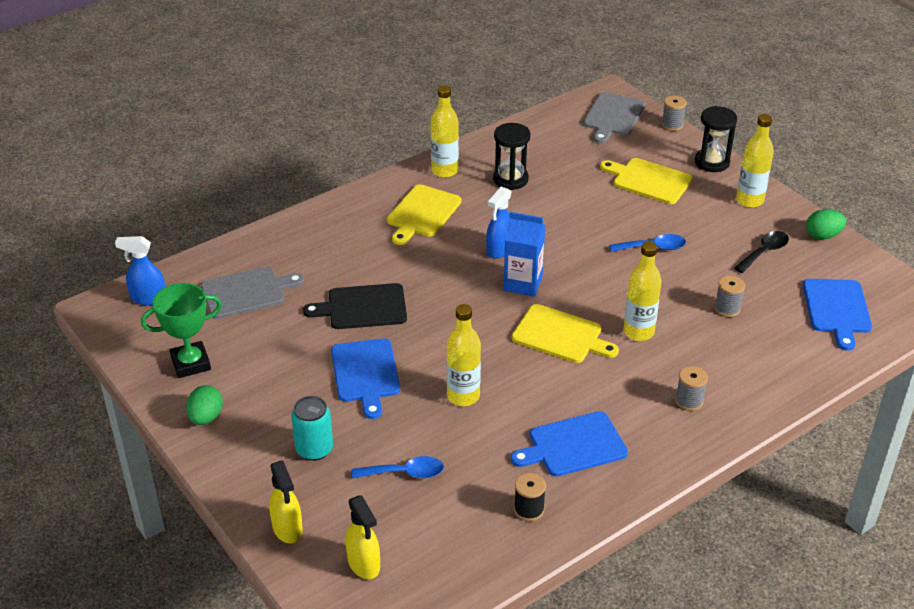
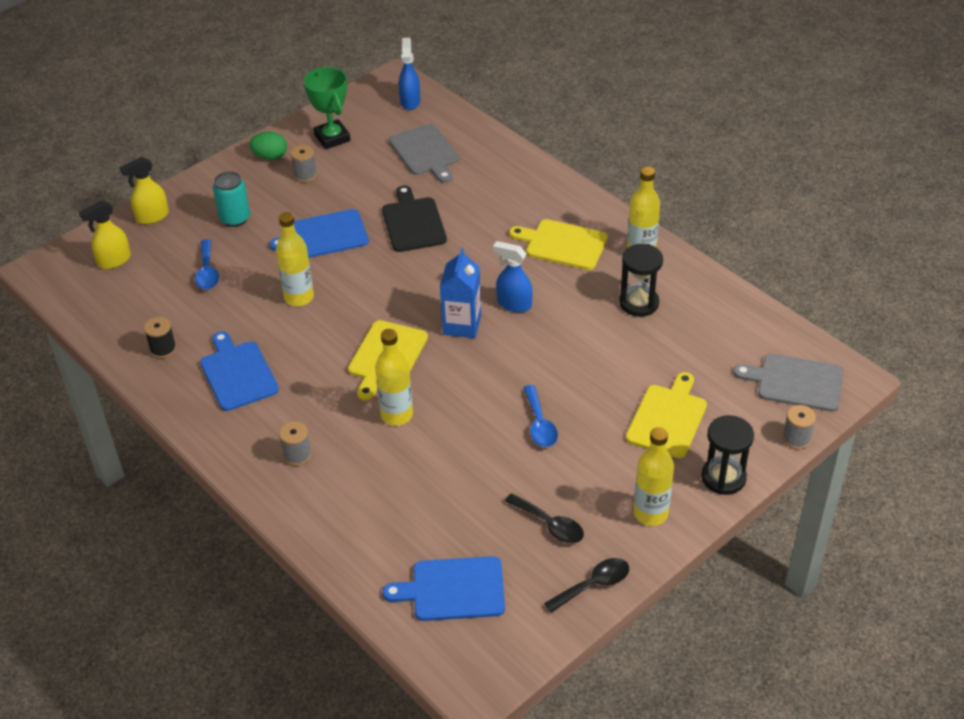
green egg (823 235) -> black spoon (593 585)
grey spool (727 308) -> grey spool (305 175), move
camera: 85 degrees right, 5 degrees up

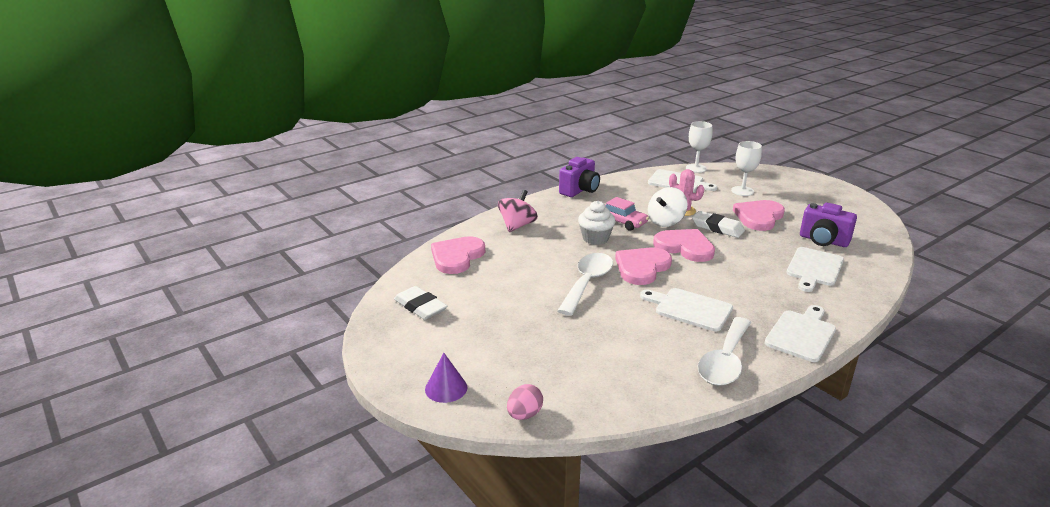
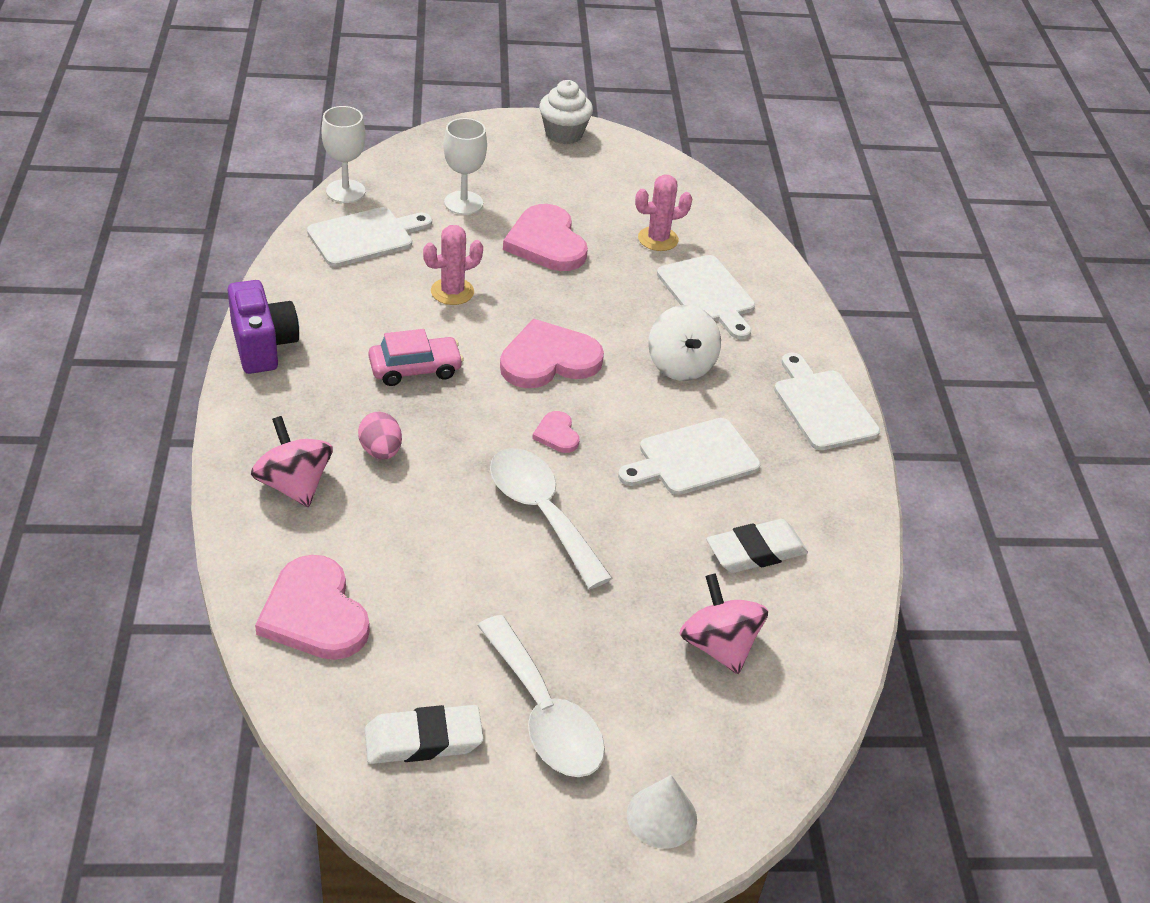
white spinning top (665 222) -> white spinning top (680 365), move
white cupcake (595 238) -> white cupcake (564 134), move
purple camera (823 241) -> pink cactus (658 239)
white eraser (717 228) -> white eraser (755 551), move
pink heart (642 267) -> pink heart (557 434), x0.49
white spoon (724 361) -> white spoon (544 714), move
purple cone (446 388) -> white cone (662 816)
pink egg (524 415) -> pink egg (380 451), move
none -> pink spinning top (718 645)
camera: 60 degrees left, 15 degrees up

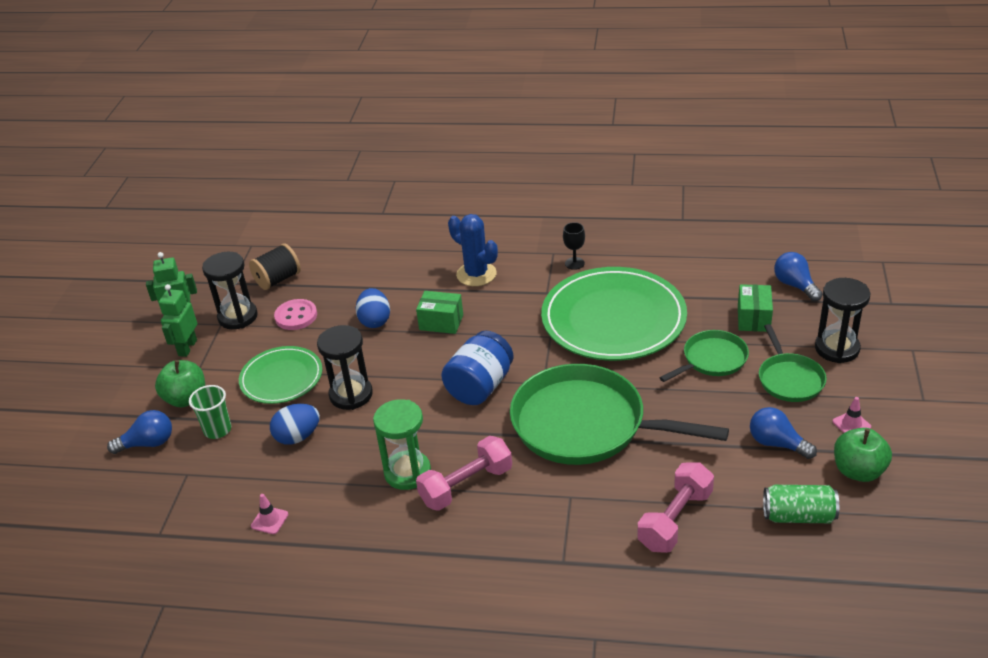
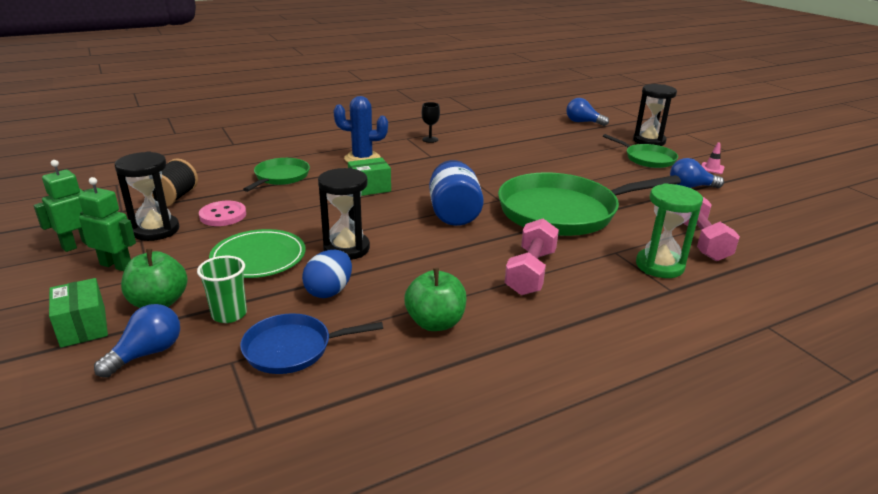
green plate (613 319) -> none
green robot (187 348) -> green robot (116 265), 135 degrees clockwise
green box (753 318) -> green box (83 327), move
blue egg (375 321) -> none
green pan (712 359) -> green pan (280 177), move
green hourglass (407 472) -> green hourglass (659 266), move
green apple (858 471) -> green apple (435 322), move
green can (798 516) -> none
pink traffic cone (269 520) -> none
none -> blue pan (292 349)
camera: 40 degrees left, 10 degrees down

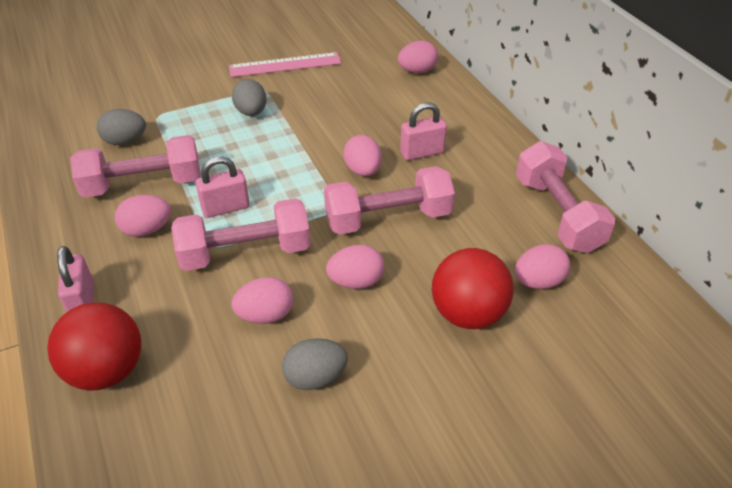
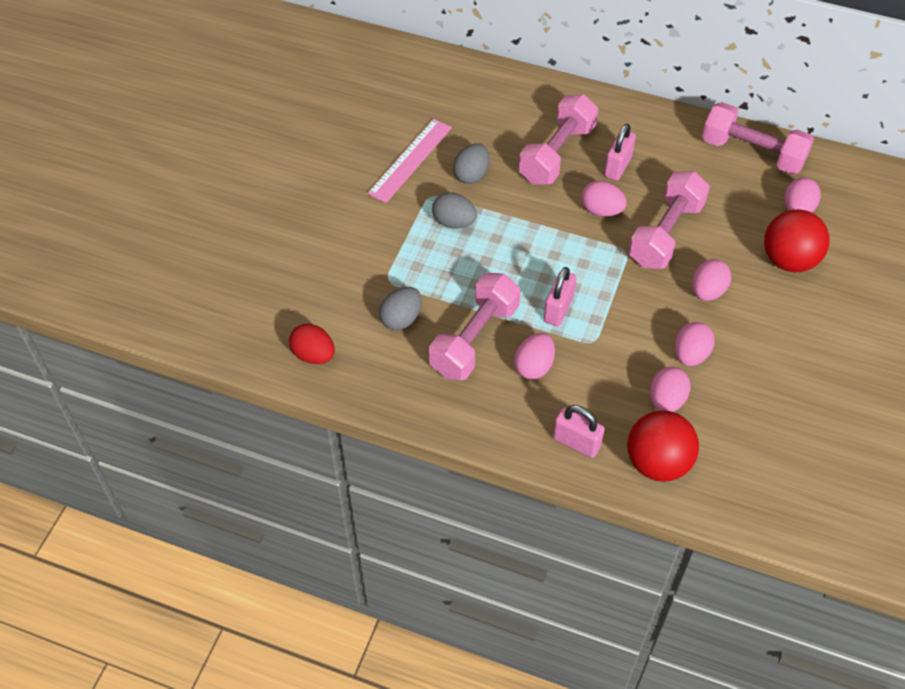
pink egg (417 71) -> pink egg (666 400), move
pink dumbbell (245 253) -> pink dumbbell (557 154), move
grey egg (315 377) -> grey egg (471 175), move
none -> red egg (313 355)
camera: 45 degrees left, 10 degrees up

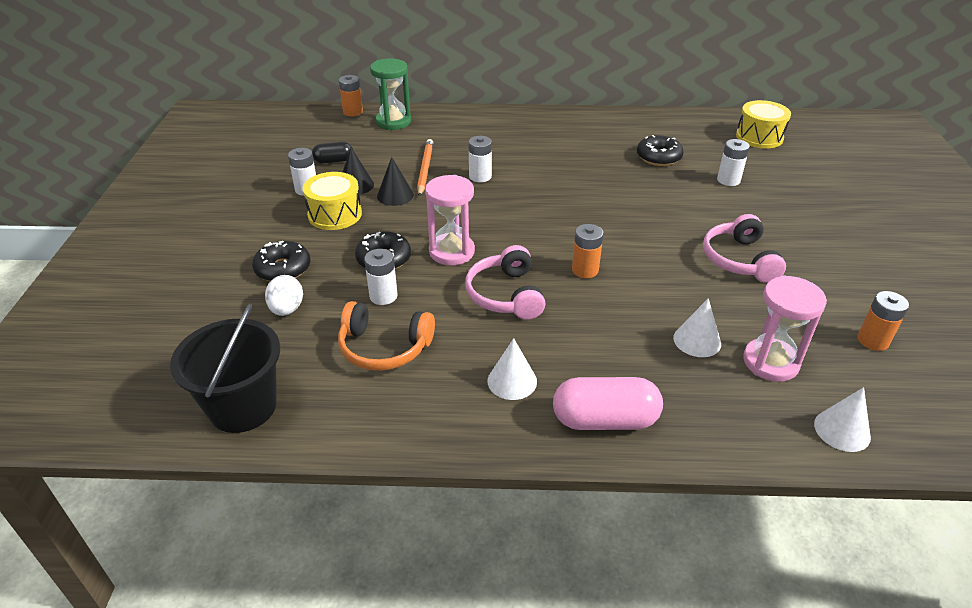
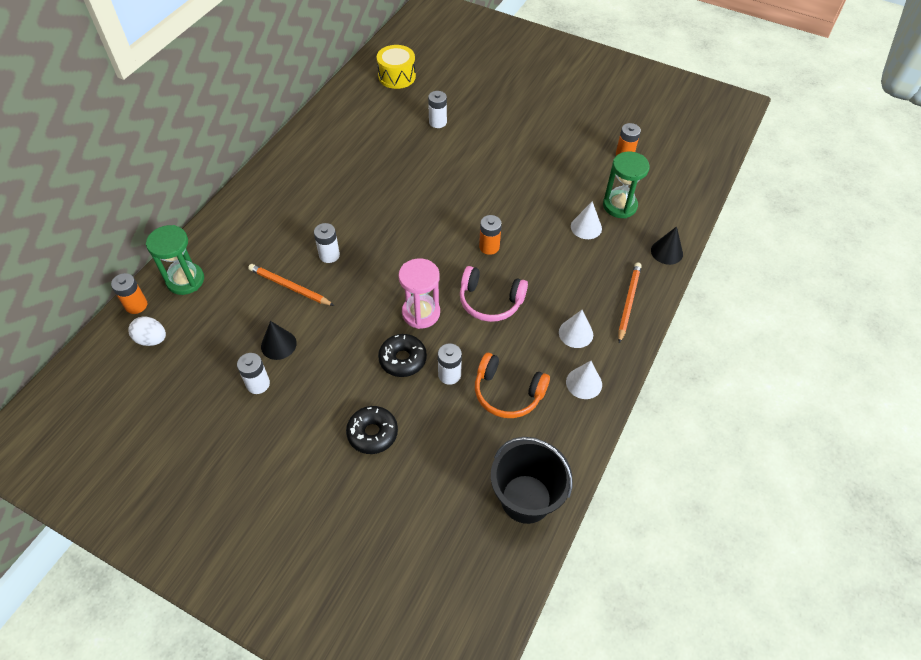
black donut (658 157) -> none
black capsule (334 161) -> none
black cone (395 195) -> black cone (666 252), move
yellow drum (335 214) -> none
pink headphones (739 260) -> none
white egg (287 309) -> white egg (152 339), move
pink hourglass (770 362) -> green hourglass (619 206)
orange headphones (384 347) -> orange headphones (507 393), 75 degrees clockwise
pink capsule (604 420) -> orange pencil (628 302)
white cone (842 430) -> white cone (584 383), move
camera: 65 degrees left, 15 degrees up

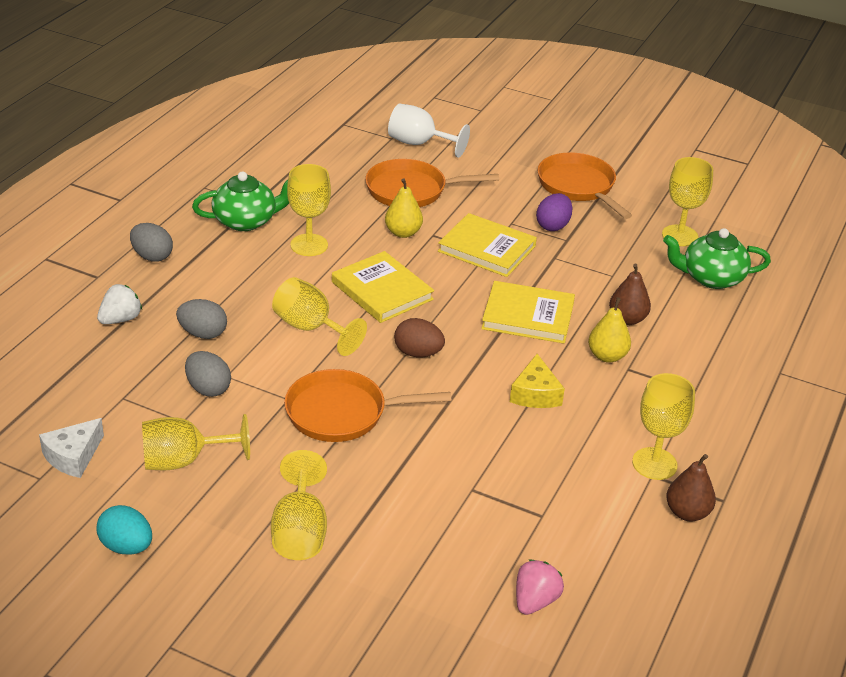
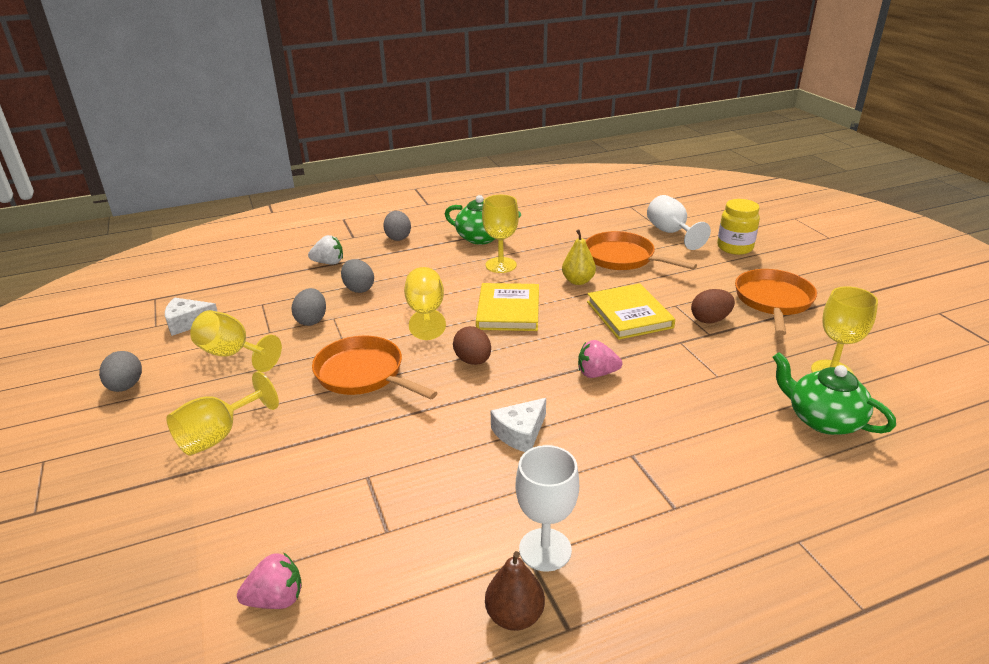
purple egg (553 226) -> brown egg (710 320)
brown pear (627 319) -> none
yellow book (528 316) -> pink strawberry (596 373)
yellow pear (607 356) -> none
yellow cheese (535 394) -> white cheese (520 433)
yellow goblet (654 464) -> white goblet (545 549)
turquoise egg (126 546) -> grey egg (126 386)
none -> yellow jar (735 247)
camera: 45 degrees right, 5 degrees down

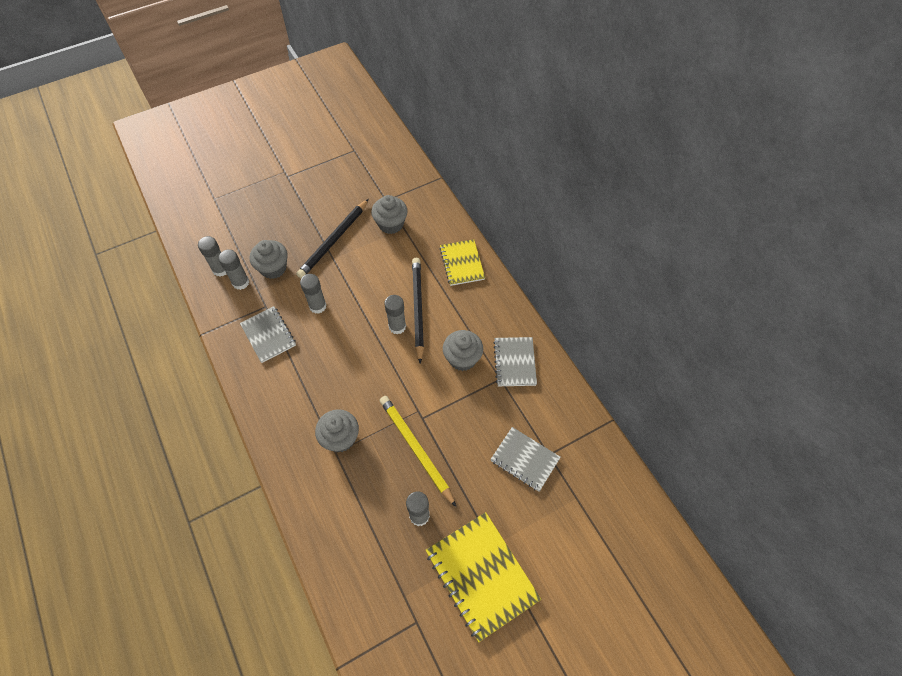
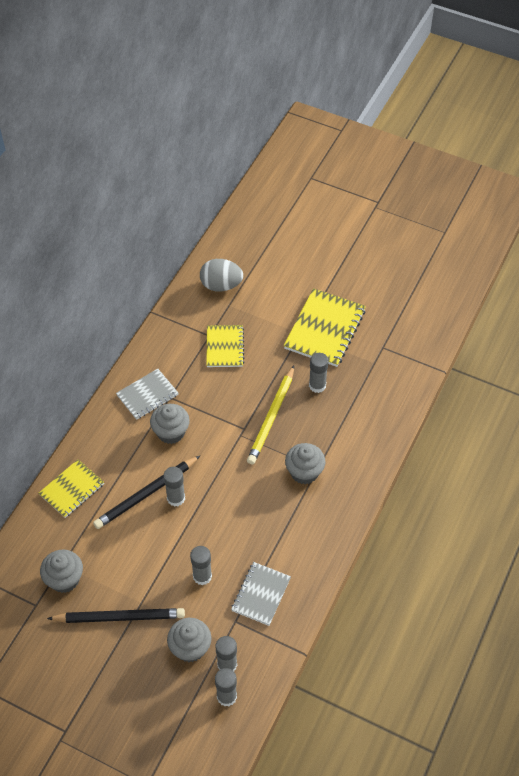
grey notebook (524 460) -> yellow notebook (225 347)
none -> grey egg (221 285)
camera: 125 degrees left, 5 degrees down

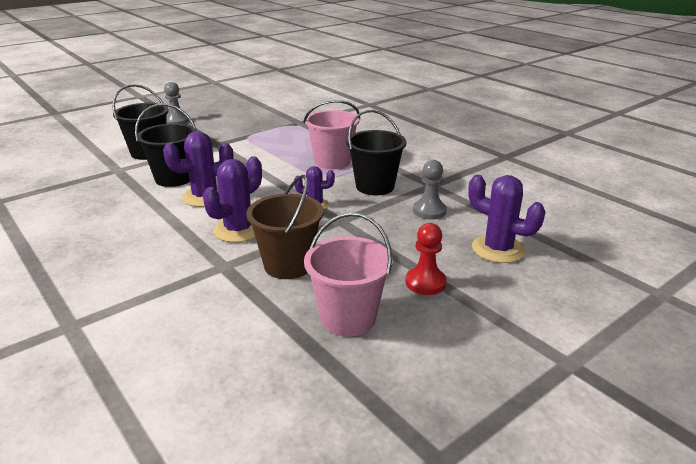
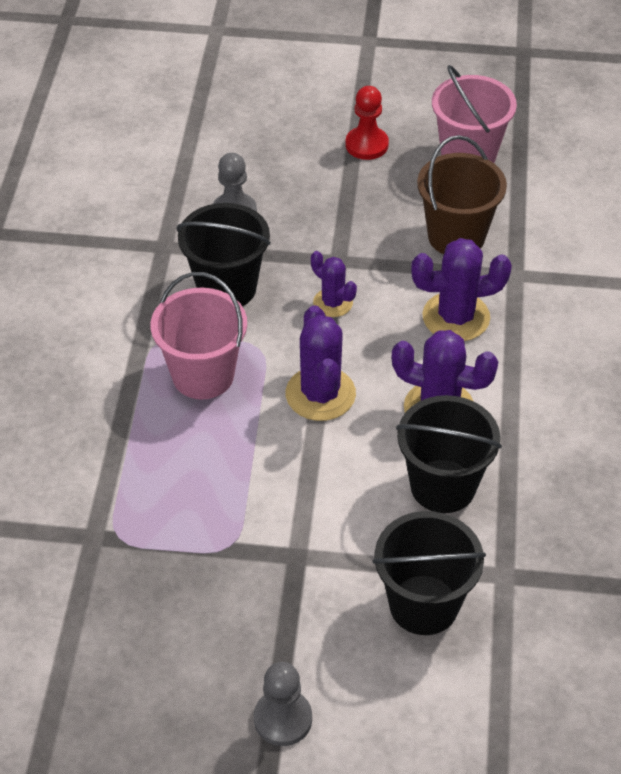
purple cactus (498 249) -> purple cactus (320 394), move
camera: 135 degrees left, 20 degrees up

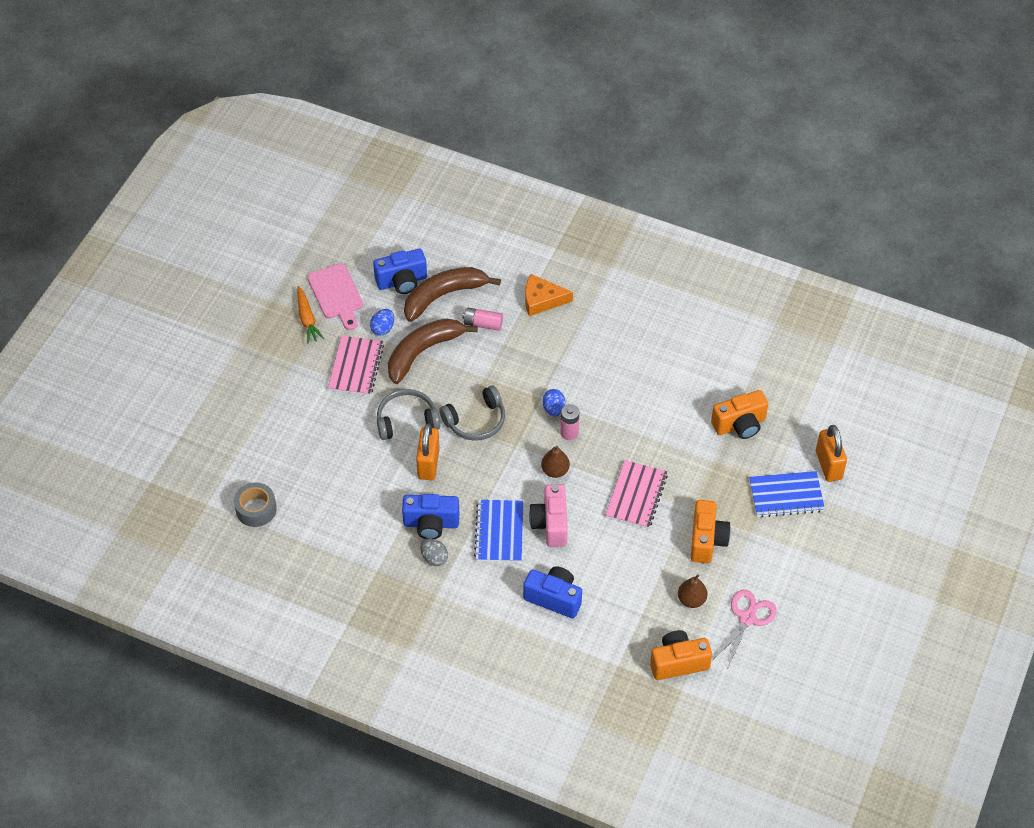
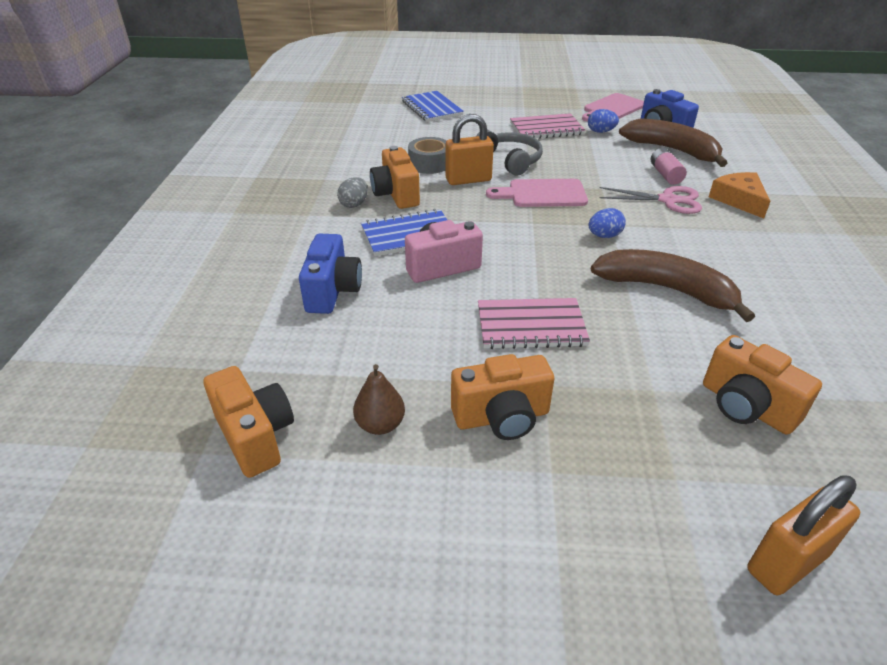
orange carrot (307 319) -> none
brown banana (423 352) -> brown banana (666 289), move
grey headphones (476 421) -> pink cutting board (542 194)
pink battery (569 432) -> none
brown pear (555 471) -> none
blue notebook (786 495) -> blue notebook (432 108), move
grey tape (256 509) -> grey tape (429 164), move
blue camera (431 524) -> orange camera (396 195)
pink scissors (747 618) -> pink scissors (668 200), move
camera: 70 degrees right, 15 degrees down

